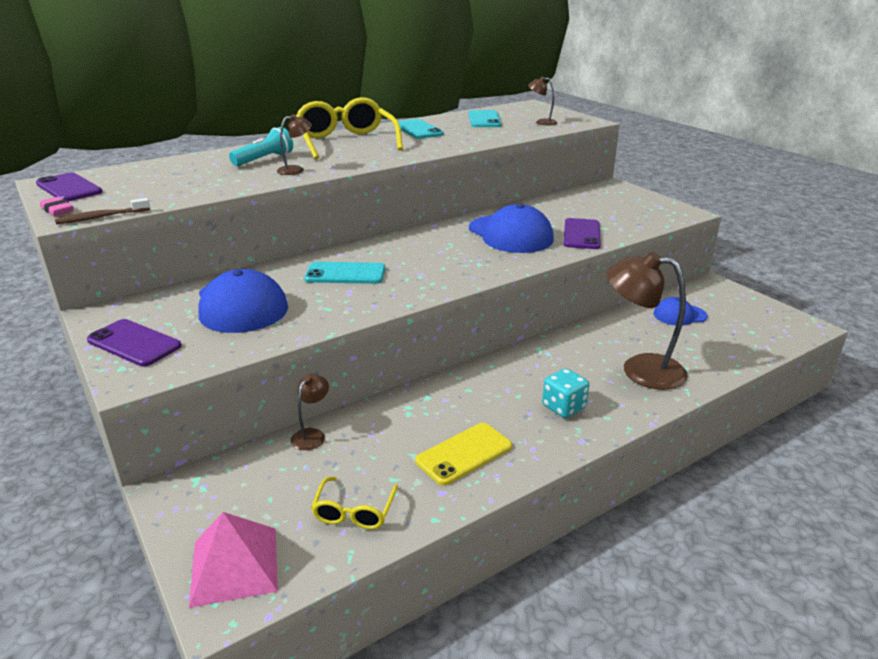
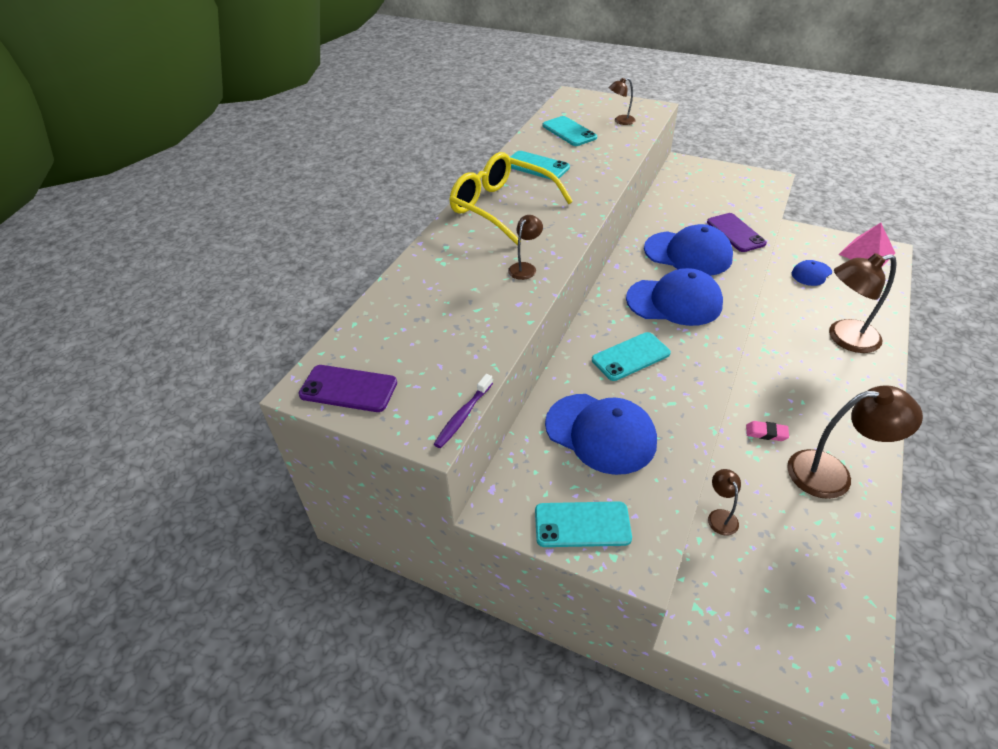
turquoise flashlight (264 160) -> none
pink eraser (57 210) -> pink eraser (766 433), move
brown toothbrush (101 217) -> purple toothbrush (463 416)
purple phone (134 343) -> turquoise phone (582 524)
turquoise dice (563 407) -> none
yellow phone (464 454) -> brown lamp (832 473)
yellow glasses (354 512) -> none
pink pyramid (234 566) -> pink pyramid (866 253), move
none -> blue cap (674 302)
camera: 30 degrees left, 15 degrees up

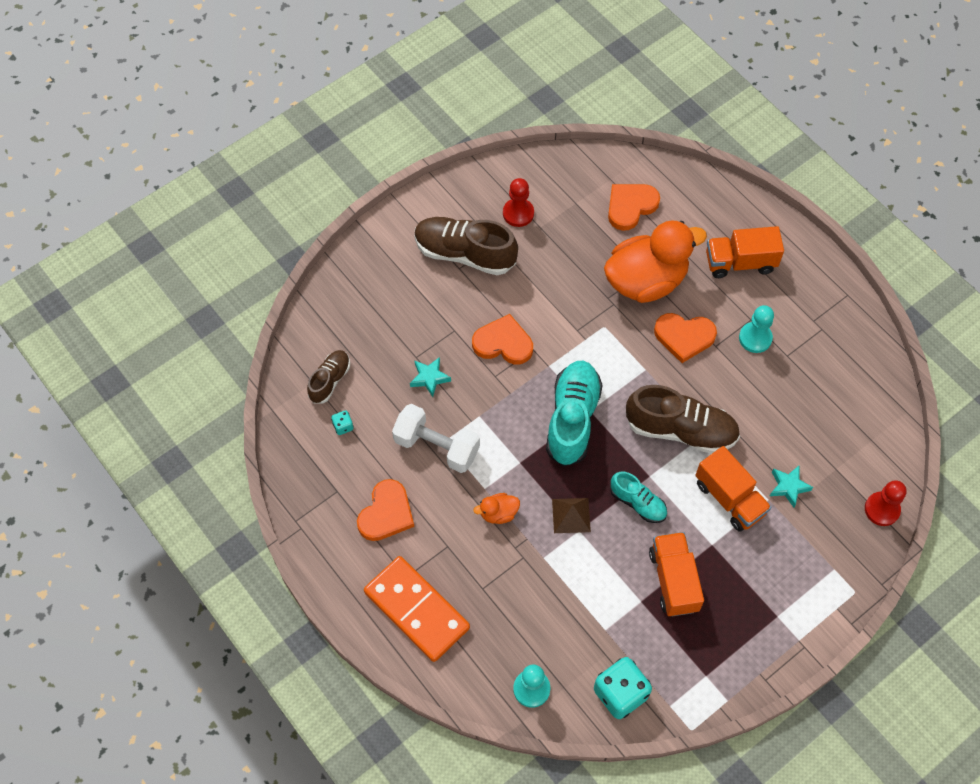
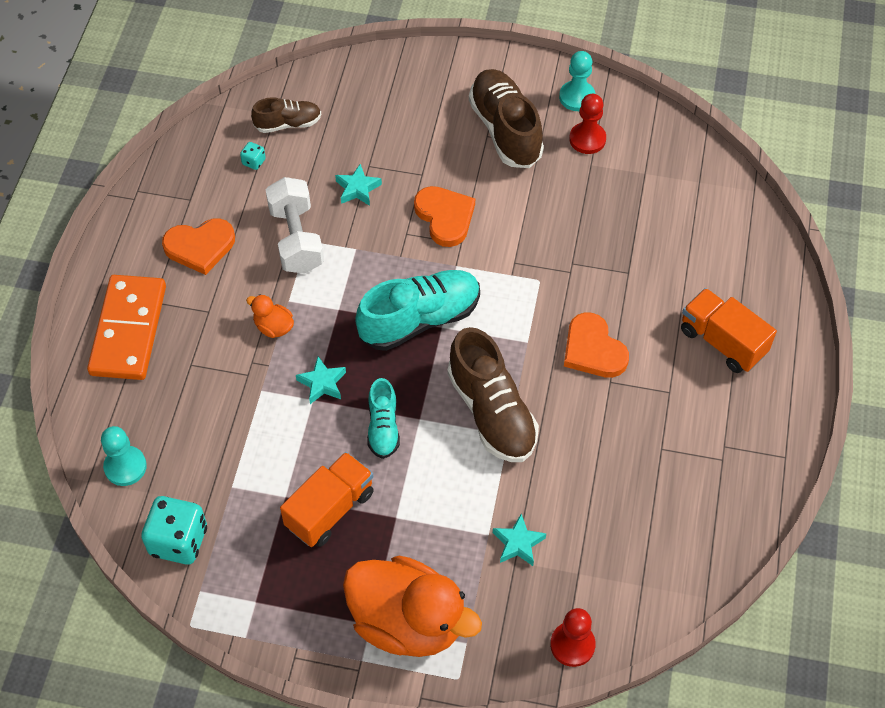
orange heart (630 206) -> none
orange duck (646 281) -> orange duck (407 622), move
turquoise pawn (755 338) -> turquoise pawn (577 97), move
orange truck (729 498) -> none
brown pyramid (571 515) -> turquoise star (322 383)
camera: 50 degrees right, 5 degrees down

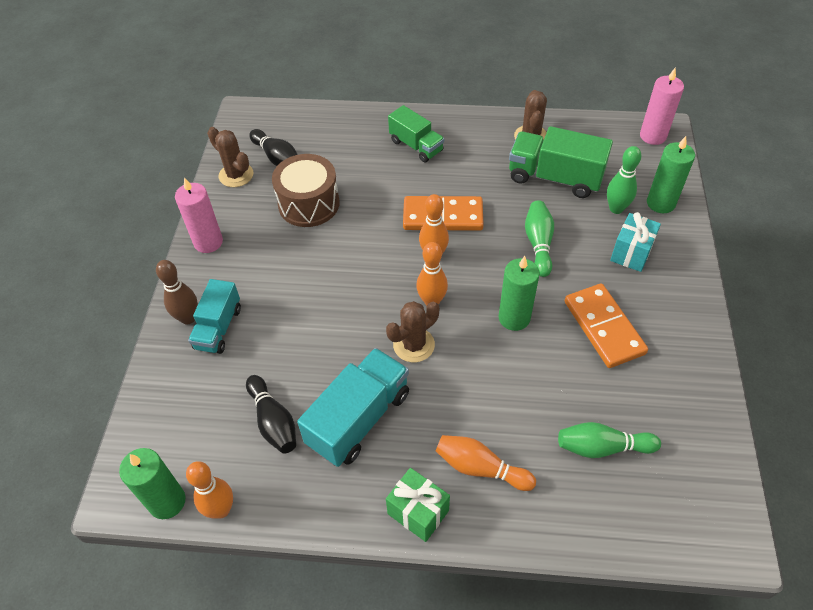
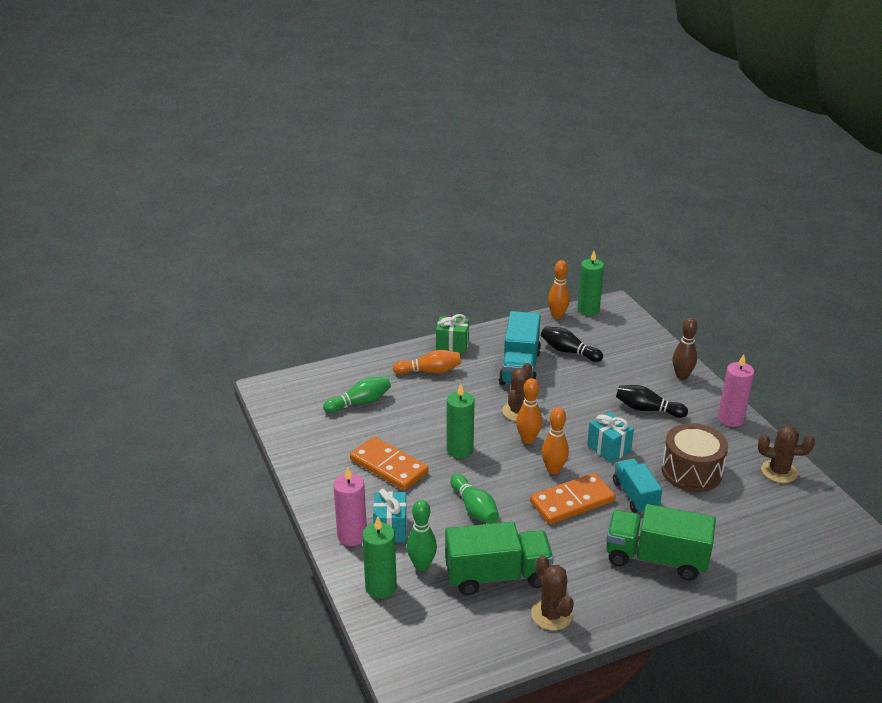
pink candle (653 136) -> pink candle (352 536), move
green truck (416 146) -> green truck (656 558), x1.55
black bowling pin (277 158) -> black bowling pin (647 409), move
turquoise truck (218 328) -> turquoise truck (635 496), move
none -> turquoise gift (609 448)
camera: 150 degrees right, 20 degrees down

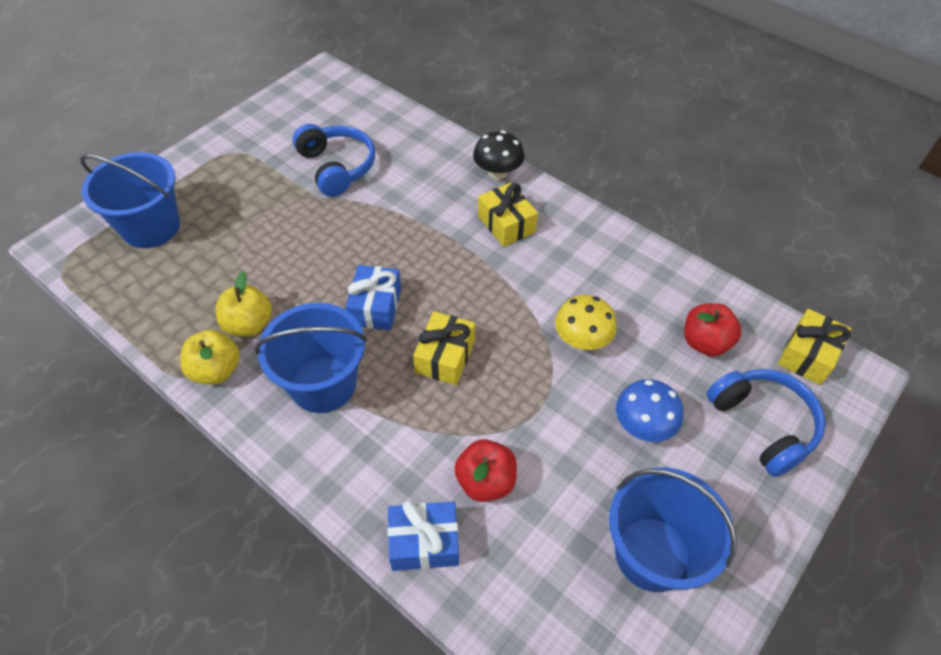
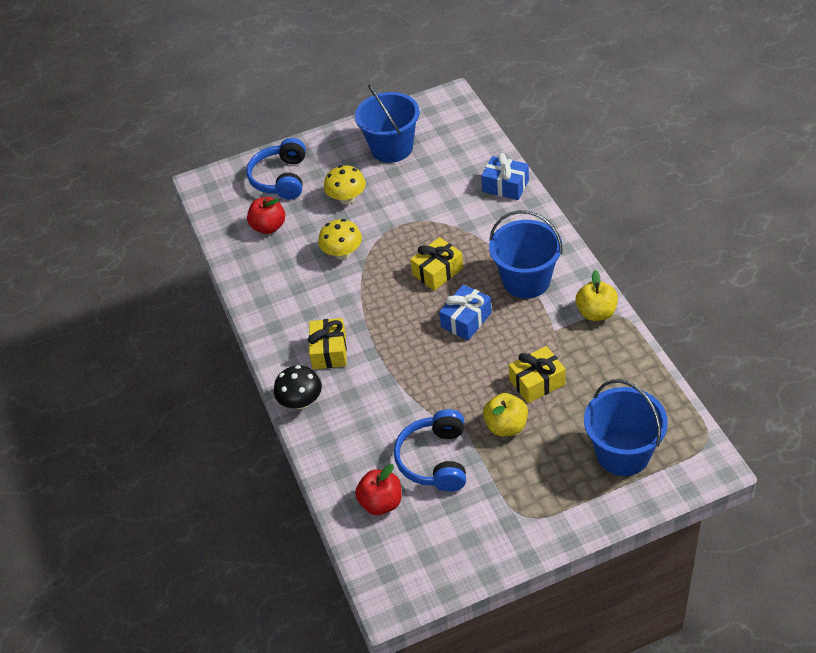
yellow apple (249 324) -> yellow apple (506 426), move
yellow gift (807 355) -> yellow gift (537 382), move
blue mushroom (643 425) -> yellow mushroom (347 198)
red apple (485 481) -> red apple (381 503), move
camera: 145 degrees left, 5 degrees down

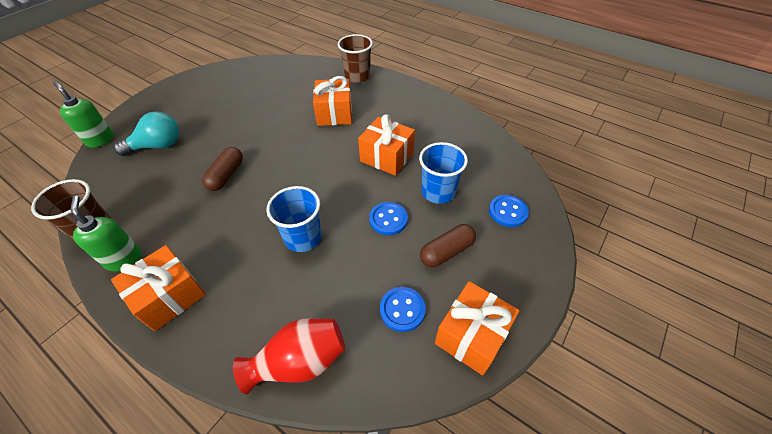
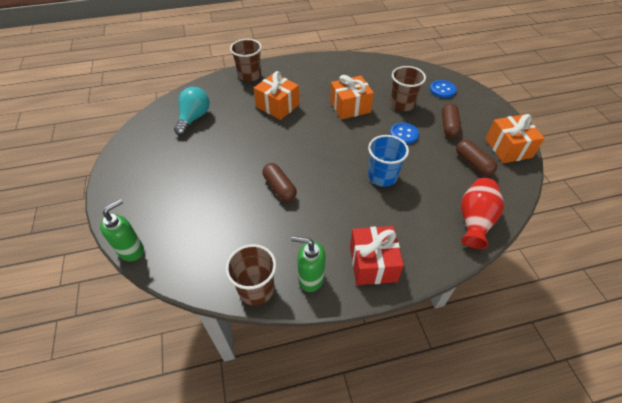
green soap dispenser (100 140) -> green soap dispenser (131 250), 135 degrees clockwise
turquoise light bulb (158 146) -> turquoise light bulb (194 118), move
blue cup (438 192) -> brown cup (402 104)
orange gift (169 296) -> red gift (373 263)
blue button (402 310) -> brown capsule (473 163)
camera: 50 degrees left, 0 degrees up

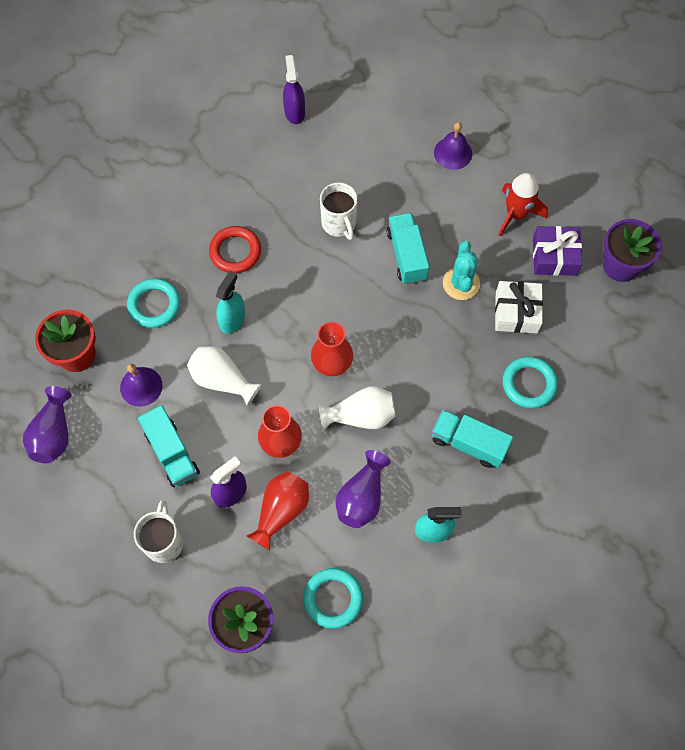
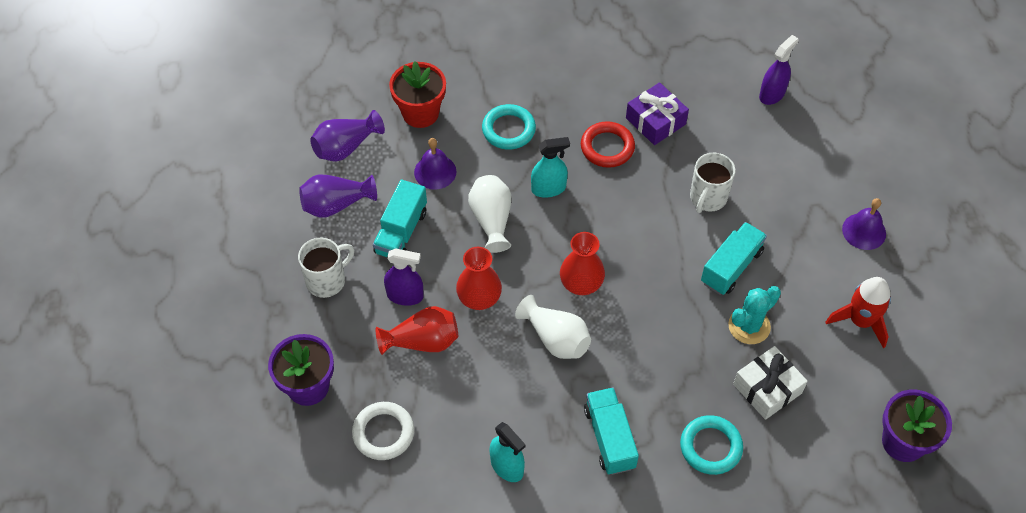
purple gift (554 256) -> purple gift (655 121), move
purple vase (362 497) -> purple vase (336 205), move
turquoise ring (333 598) -> white ring (383 433)
camera: 50 degrees right, 10 degrees down

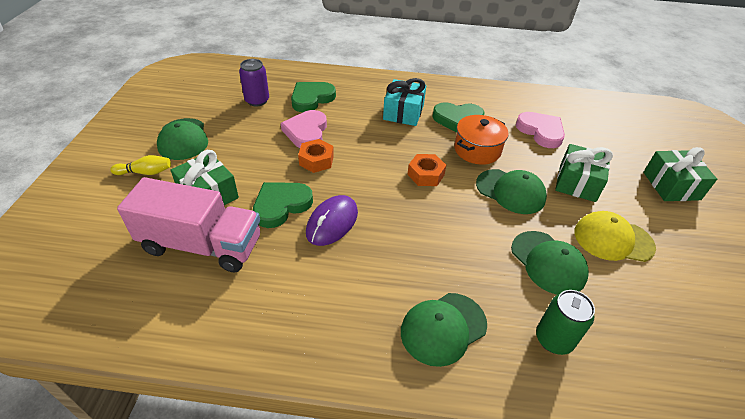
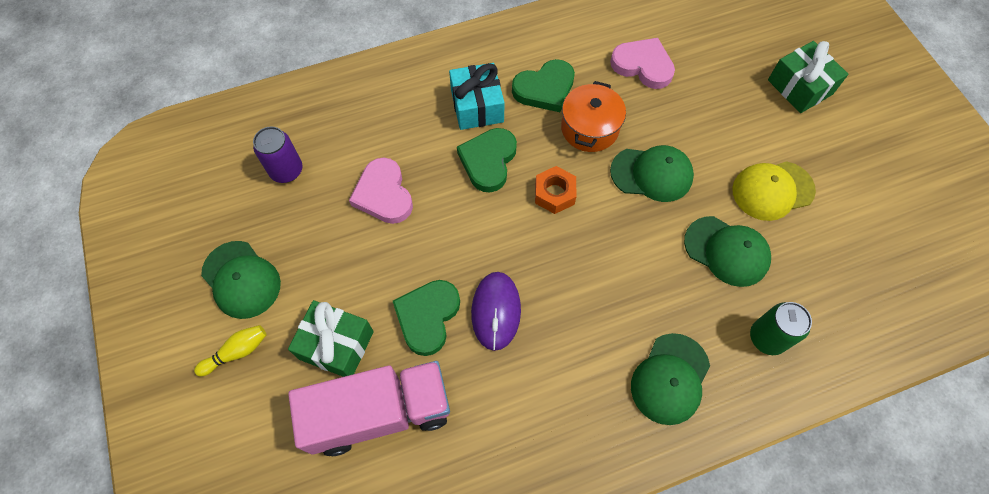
green heart (311 99) -> green heart (488 161), move
orange nut (316 160) -> none
green gift (577 183) -> none
camera: 25 degrees left, 20 degrees up

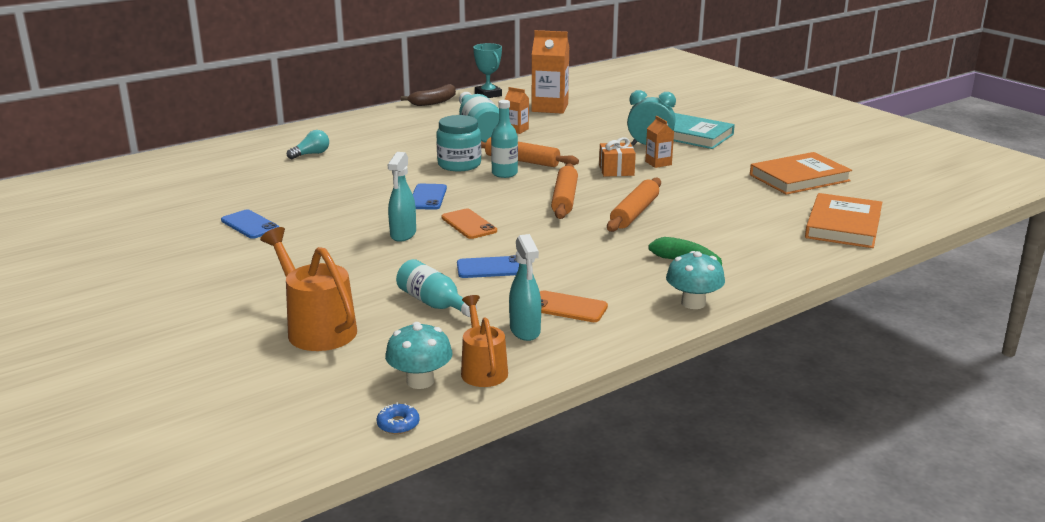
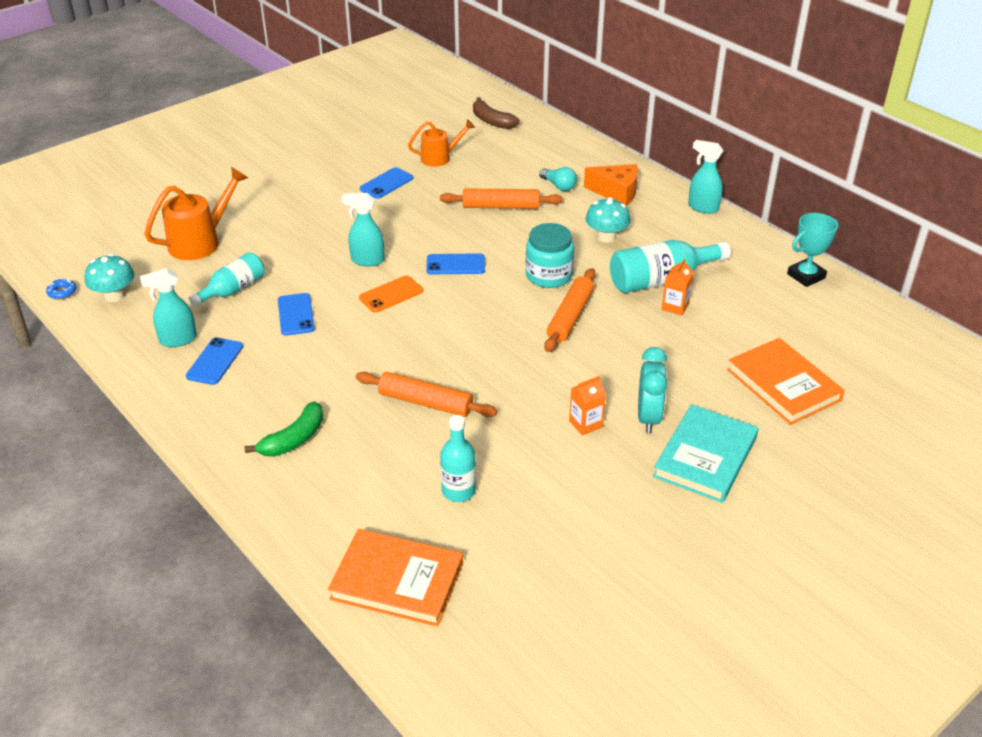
orange carton (550 108) -> none
brown banana (434 102) -> brown banana (492 121), move
turquoise bottle (504 173) -> turquoise bottle (458 491), move
orange gift (616 170) -> none
orange book (799 178) -> orange book (783 385), move
orange rolling pin (564 199) -> orange rolling pin (501 206), move
turquoise mushroom (693 303) -> turquoise mushroom (606 237), move
orange phone (568 307) -> blue phone (215 361)
orange watering can (482 369) -> orange watering can (440 158), move
none -> turquoise spray bottle (702 207)
none -> orange cheese (616 192)
camera: 85 degrees right, 15 degrees up

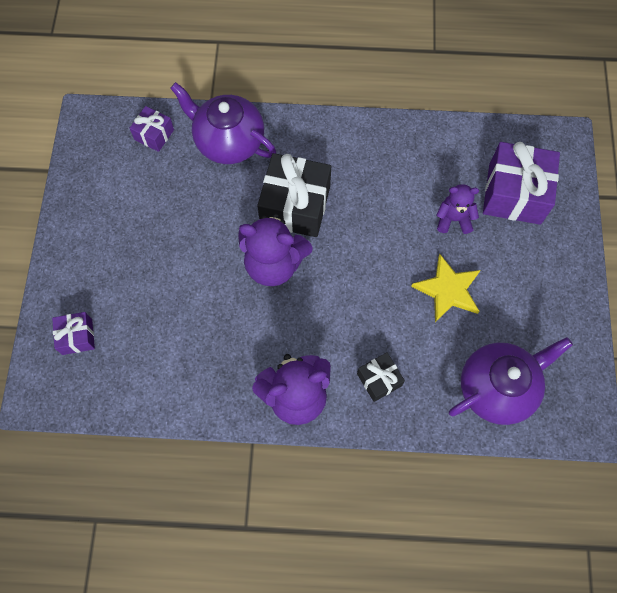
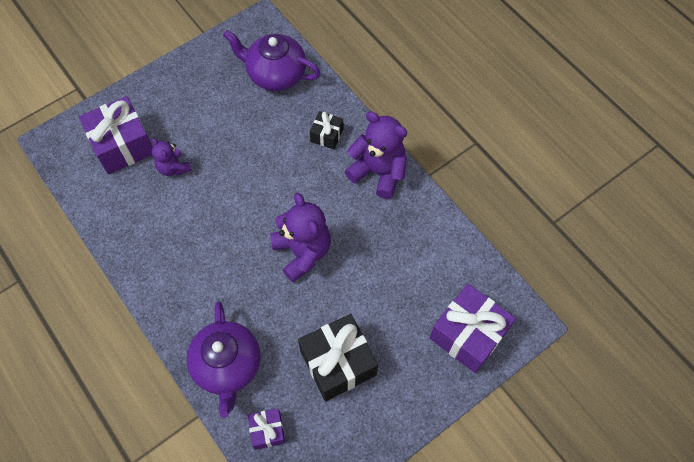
black gift (295 205) -> black gift (338 363), move
yellow star (448 290) -> none
purple gift (77 337) -> purple gift (468 334), x1.93
camera: 130 degrees left, 5 degrees down

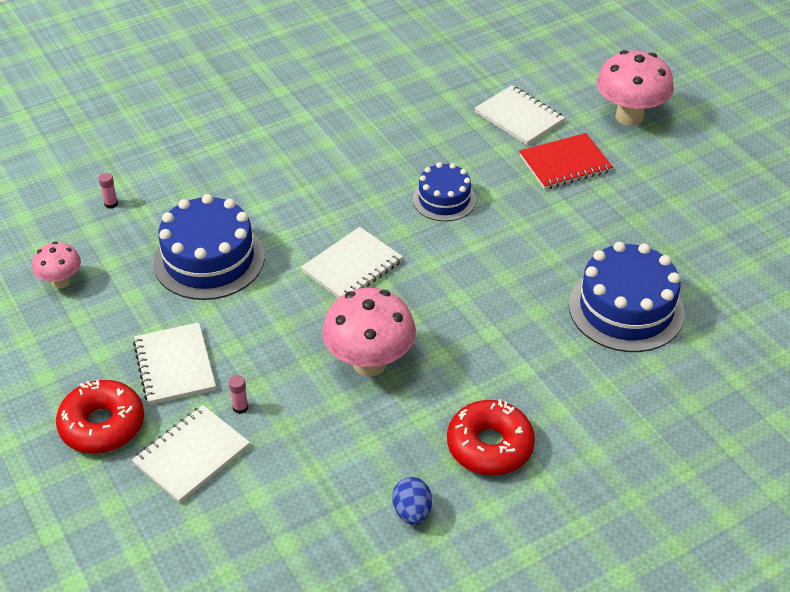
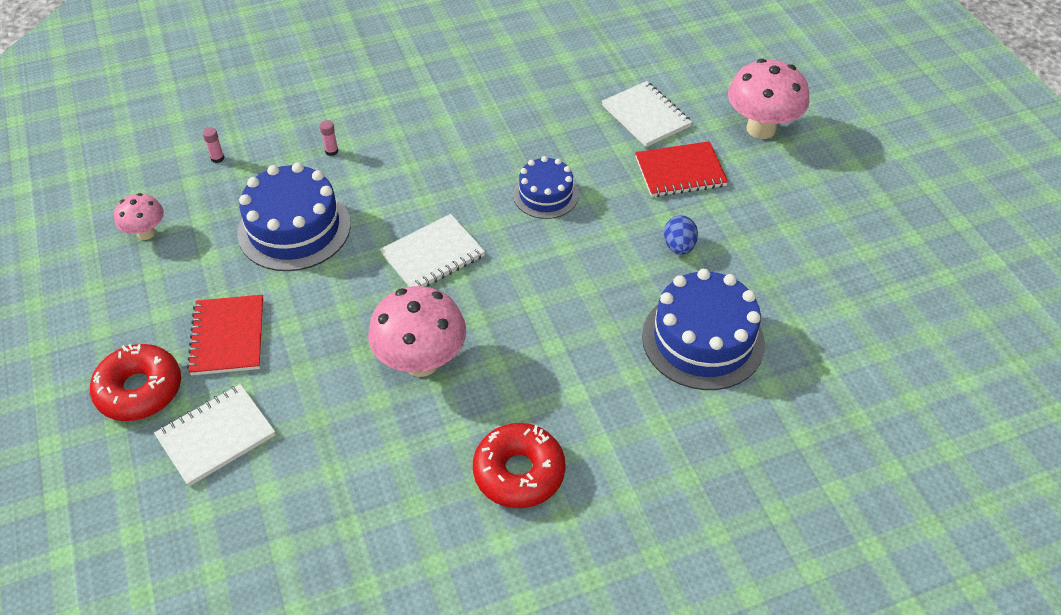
white notebook (174 366) -> red notebook (228 337)
pink glue stick (240 407) -> pink glue stick (331 151), move
blue egg (412 512) -> blue egg (679 247), move
camera: 10 degrees right, 5 degrees up

